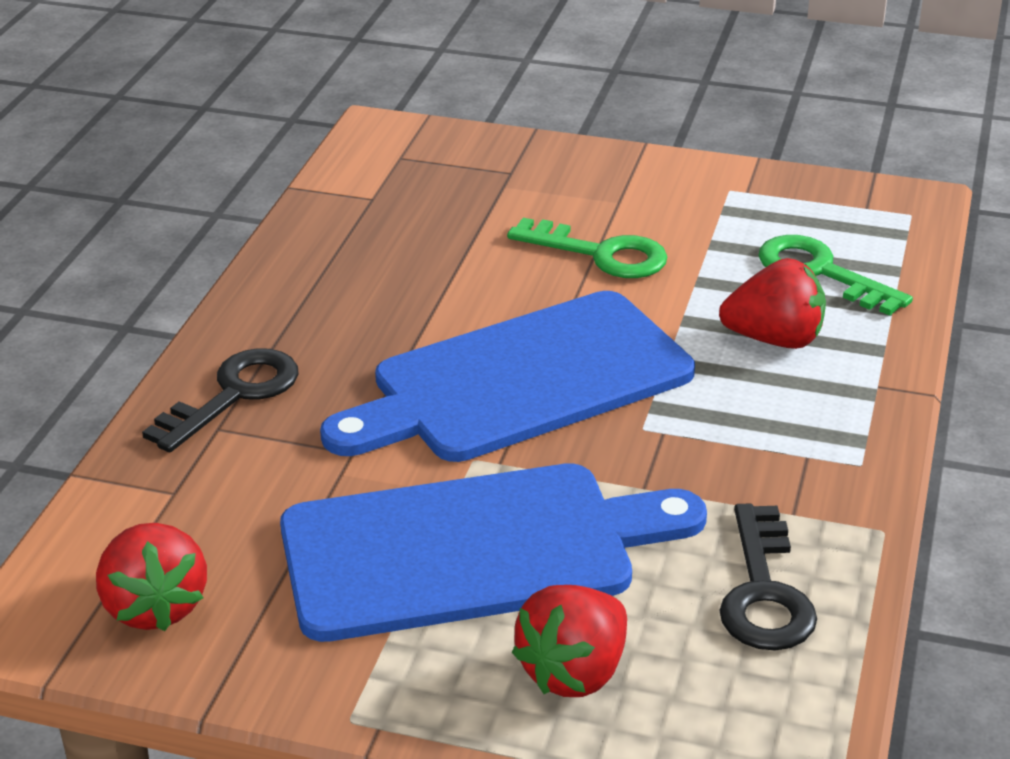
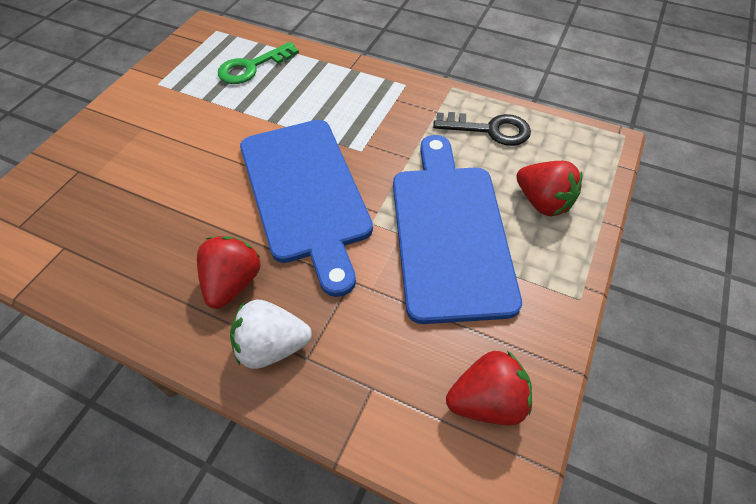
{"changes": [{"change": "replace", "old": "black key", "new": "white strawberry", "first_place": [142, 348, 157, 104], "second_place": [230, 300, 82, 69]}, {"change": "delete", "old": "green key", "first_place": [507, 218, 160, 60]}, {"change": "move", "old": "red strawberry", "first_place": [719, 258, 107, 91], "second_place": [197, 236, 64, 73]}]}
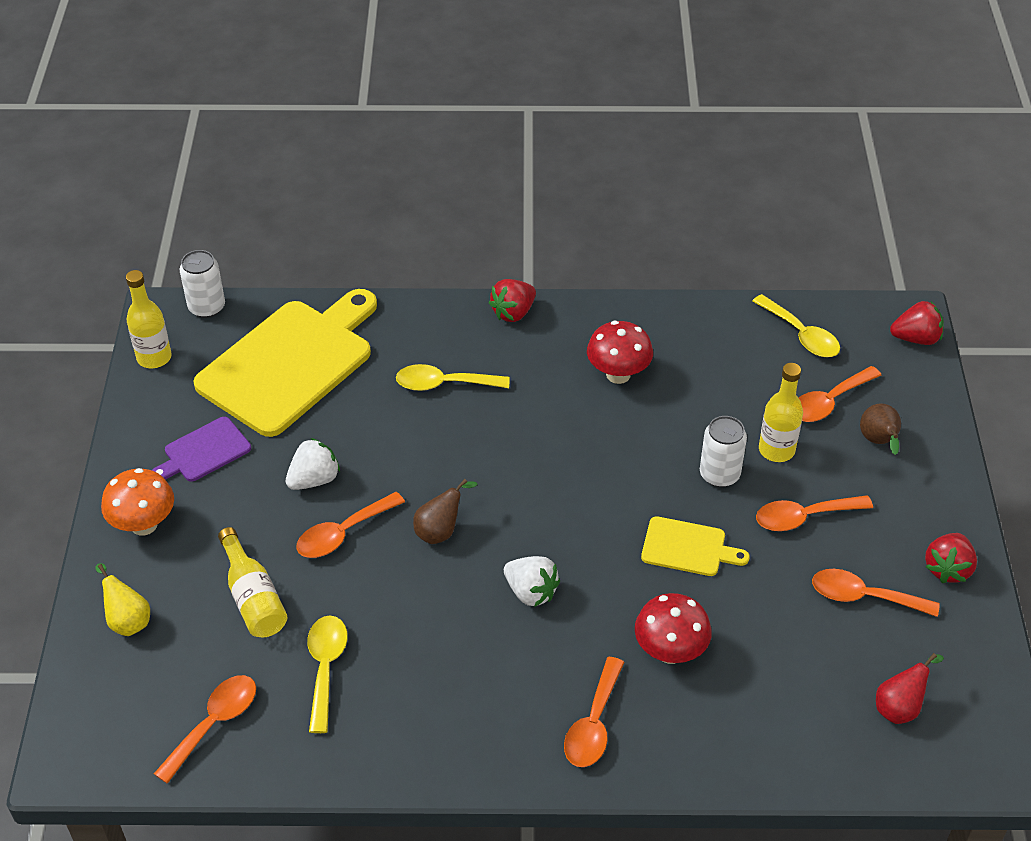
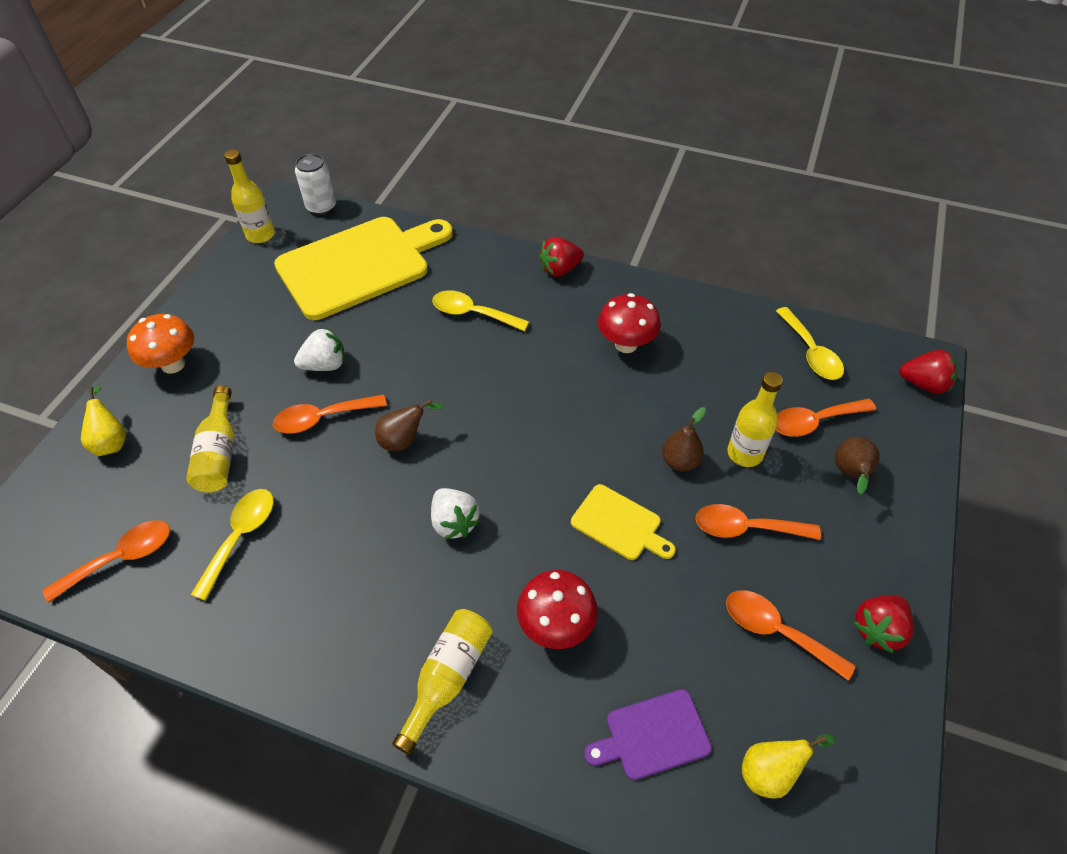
{"changes": [{"change": "move", "old": "purple cutting board", "first_place": [152, 417, 99, 65], "second_place": [584, 689, 128, 91]}, {"change": "replace", "old": "orange spoon", "new": "yellow bottle", "first_place": [564, 657, 60, 110], "second_place": [392, 609, 100, 146]}, {"change": "replace", "old": "white can", "new": "brown pear", "first_place": [700, 416, 47, 71], "second_place": [662, 407, 44, 64]}, {"change": "recolor", "old": "red pear", "new": "yellow pear", "first_place": [876, 653, 68, 71], "second_place": [742, 734, 93, 64]}]}
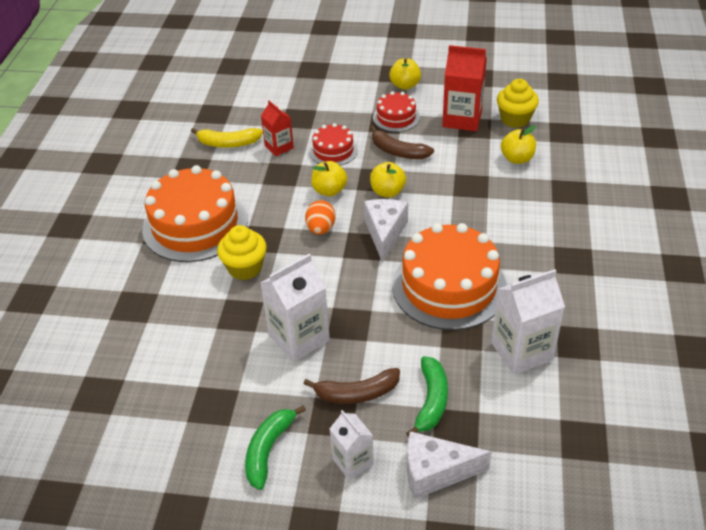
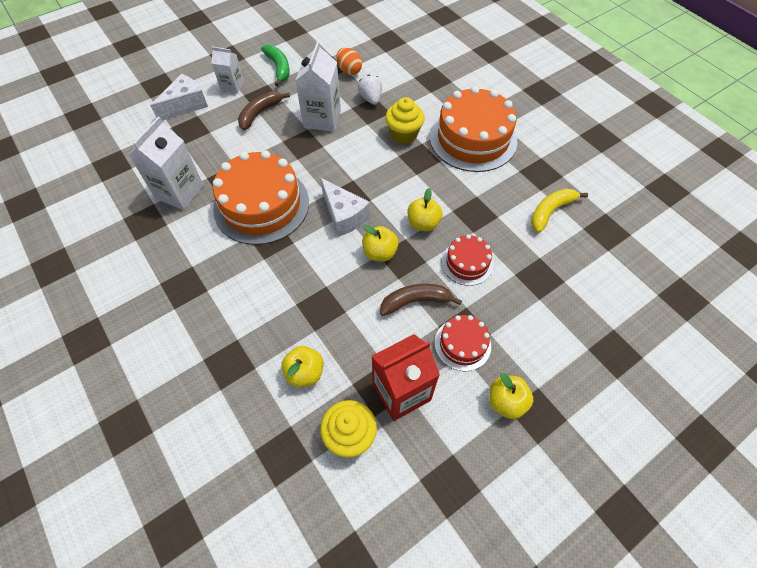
{"changes": [{"change": "delete", "old": "red carton", "first_place": [261, 100, 33, 56]}, {"change": "move", "old": "orange egg", "first_place": [305, 200, 31, 35], "second_place": [336, 48, 26, 27]}, {"change": "delete", "old": "green banana", "first_place": [406, 356, 42, 81]}, {"change": "insert", "new": "white strawberry", "second_place": [358, 75, 24, 30]}]}
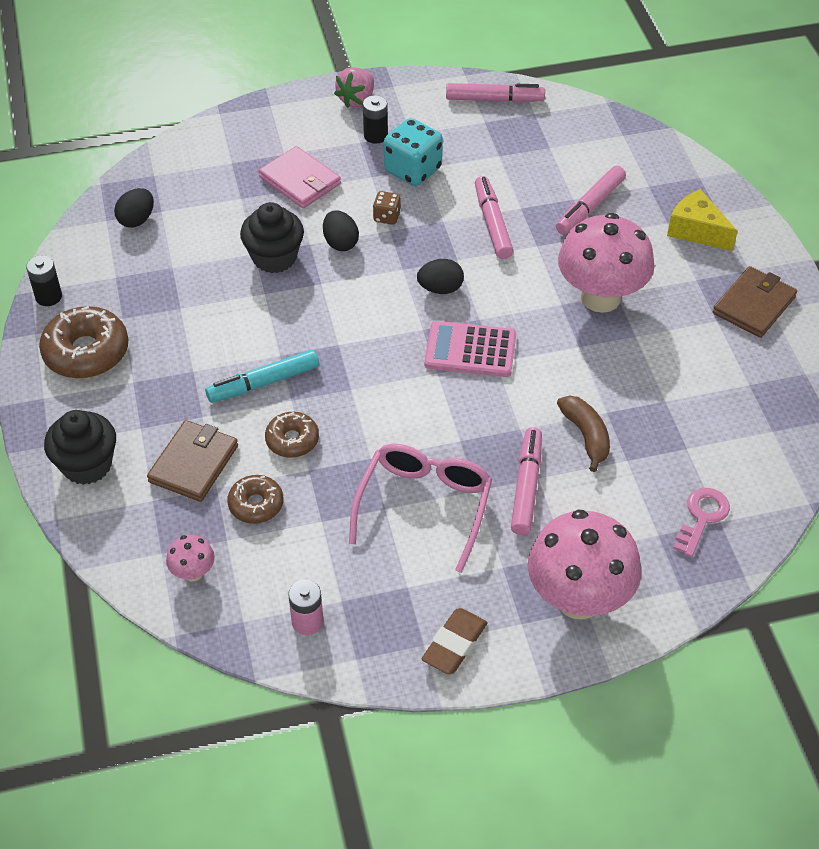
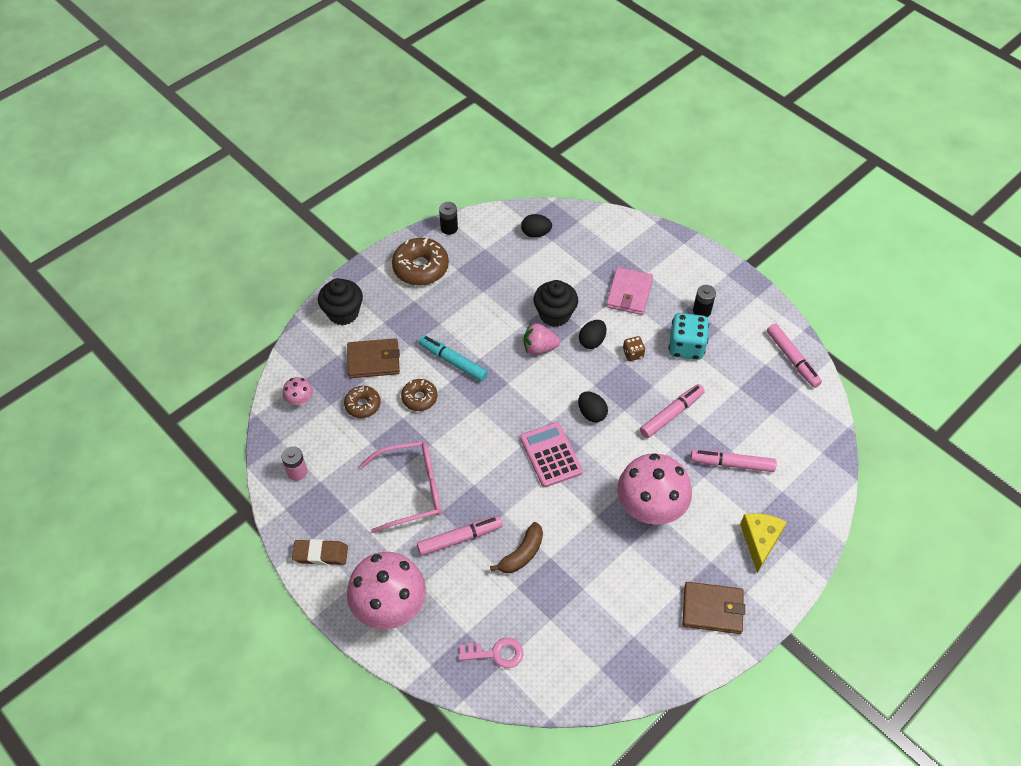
{"changes": [{"change": "move", "old": "pink strawberry", "first_place": [334, 67, 40, 41], "second_place": [524, 323, 36, 32]}]}
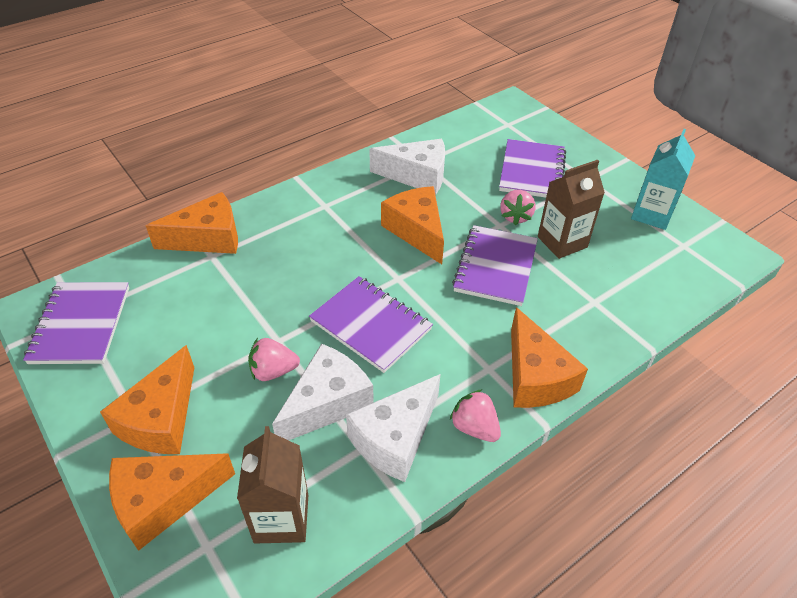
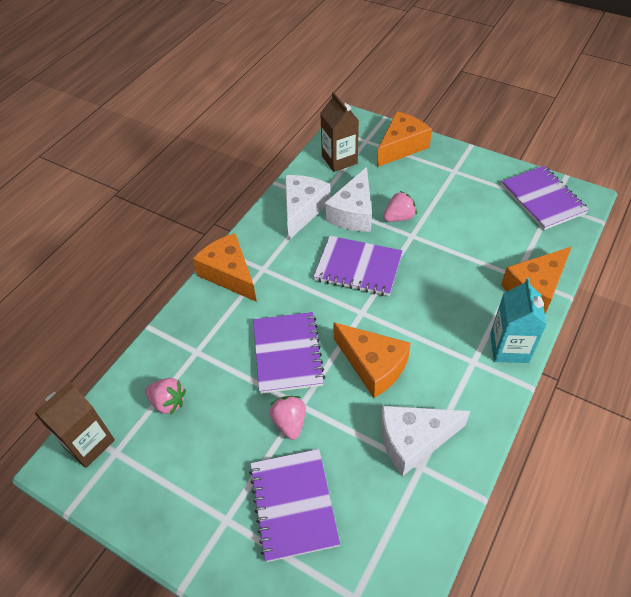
{"changes": [{"change": "delete", "old": "orange cheese", "first_place": [100, 345, 94, 109]}, {"change": "move", "old": "pink strawberry", "first_place": [450, 390, 51, 52], "second_place": [145, 378, 41, 37]}, {"change": "move", "old": "brown carton", "first_place": [538, 160, 67, 99], "second_place": [35, 382, 80, 86]}, {"change": "move", "old": "turquoise carton", "first_place": [631, 129, 64, 101], "second_place": [490, 278, 57, 85]}]}
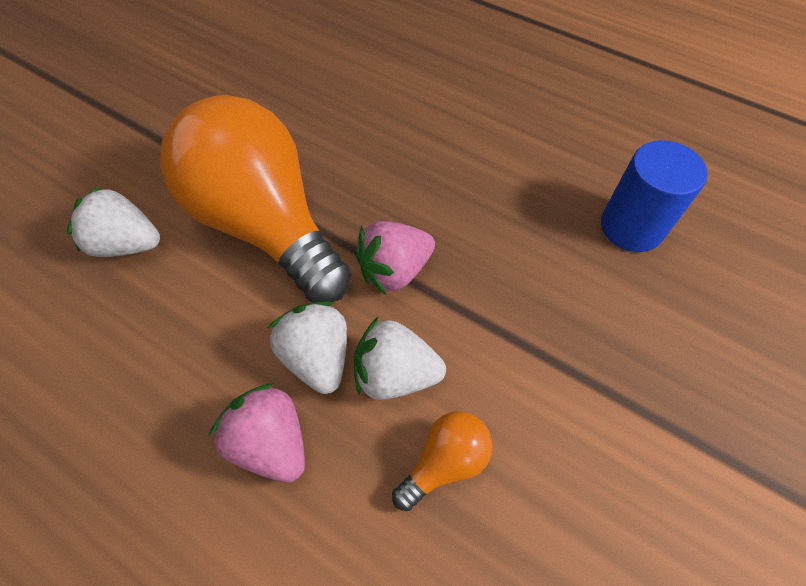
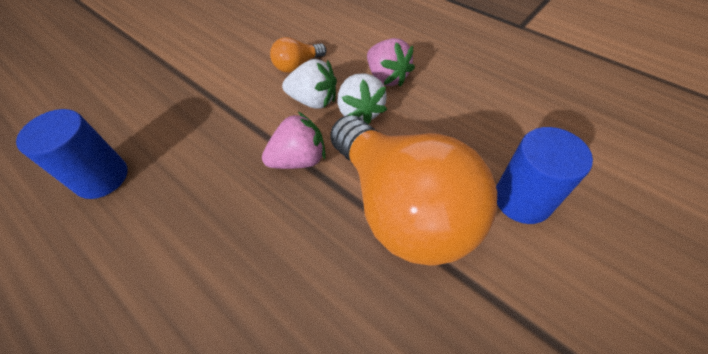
{"changes": [{"change": "replace", "old": "white strawberry", "new": "blue cylinder", "first_place": [67, 185, 93, 72], "second_place": [496, 127, 97, 97]}]}
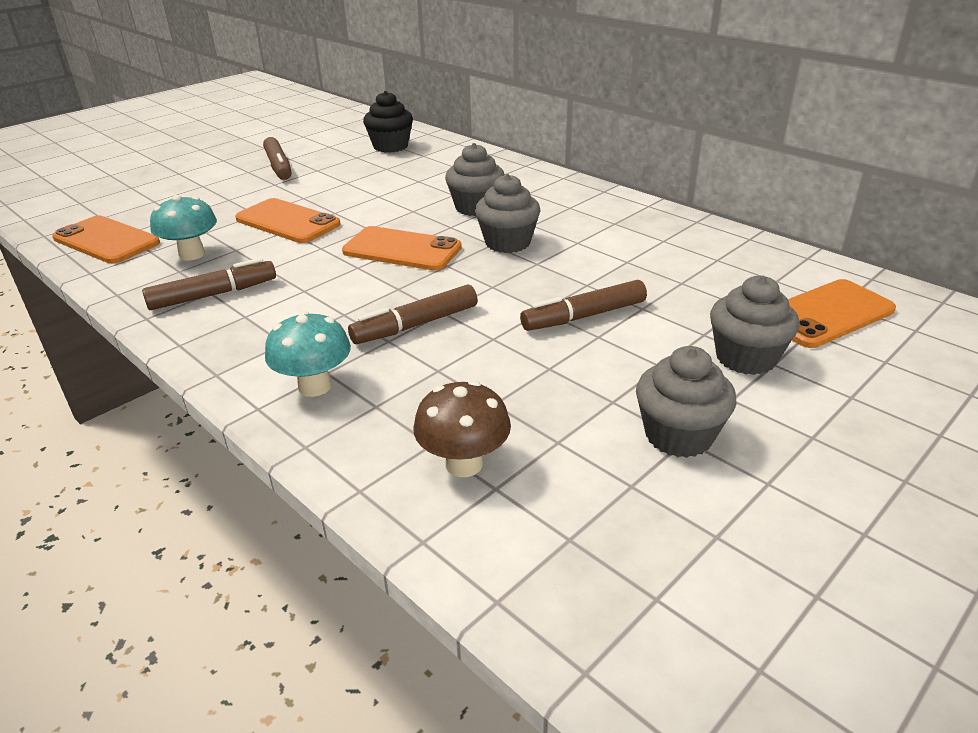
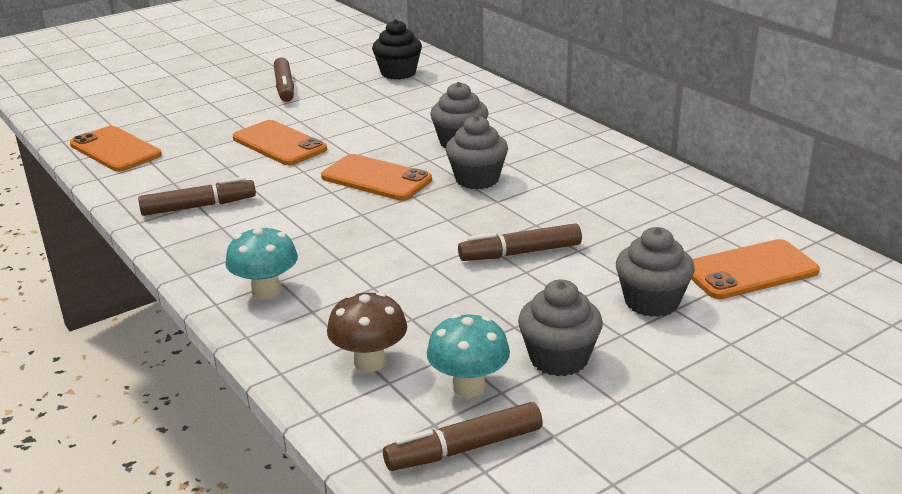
{"changes": [{"change": "move", "old": "turquoise mushroom", "first_place": [150, 195, 67, 66], "second_place": [427, 314, 83, 83]}, {"change": "move", "old": "brown marker", "first_place": [348, 284, 129, 60], "second_place": [383, 402, 160, 69]}]}
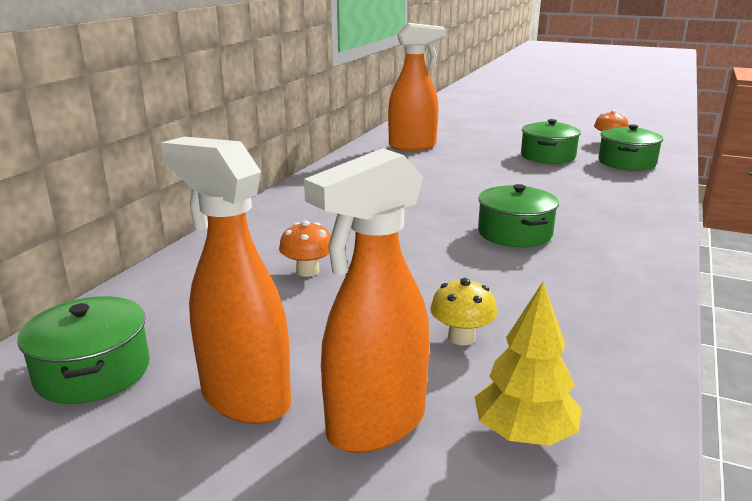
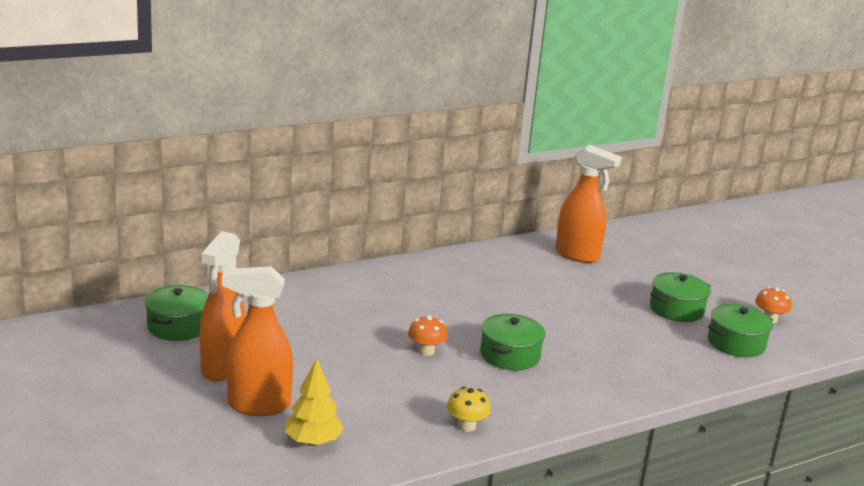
{"changes": [{"change": "rotate", "old": "orange spray bottle", "first_place": [161, 137, 130, 287], "second_place": [200, 231, 46, 150], "degrees": -150}, {"change": "move", "old": "orange mushroom", "first_place": [279, 220, 52, 57], "second_place": [408, 315, 40, 41]}, {"change": "move", "old": "yellow mushroom", "first_place": [430, 278, 67, 67], "second_place": [447, 387, 44, 45]}]}
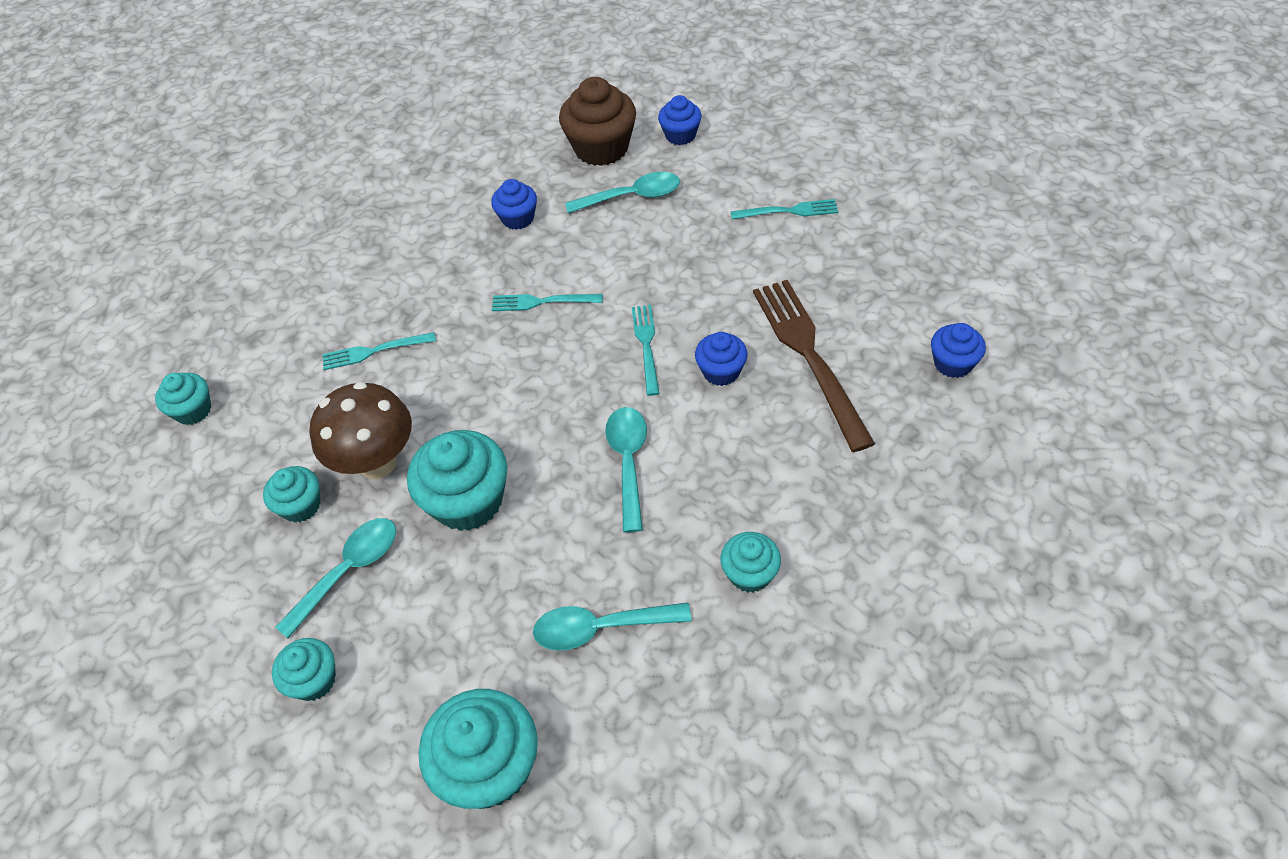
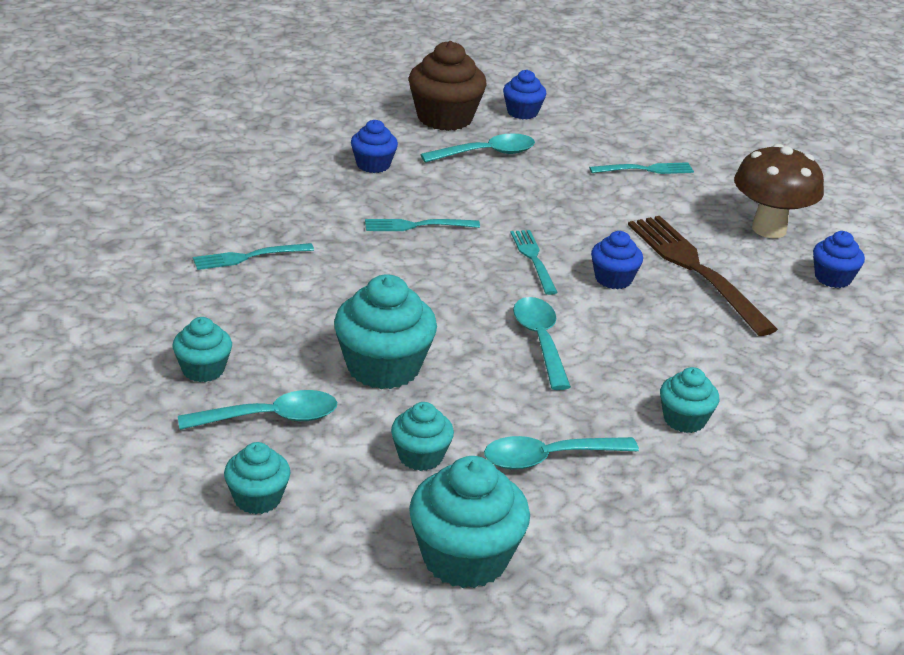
{"changes": [{"change": "move", "old": "turquoise cupcake", "first_place": [155, 373, 56, 52], "second_place": [391, 402, 63, 69]}, {"change": "rotate", "old": "turquoise spoon", "first_place": [275, 518, 121, 120], "second_place": [178, 390, 159, 40], "degrees": 45}, {"change": "move", "old": "brown mushroom", "first_place": [310, 382, 102, 97], "second_place": [734, 144, 90, 94]}]}
